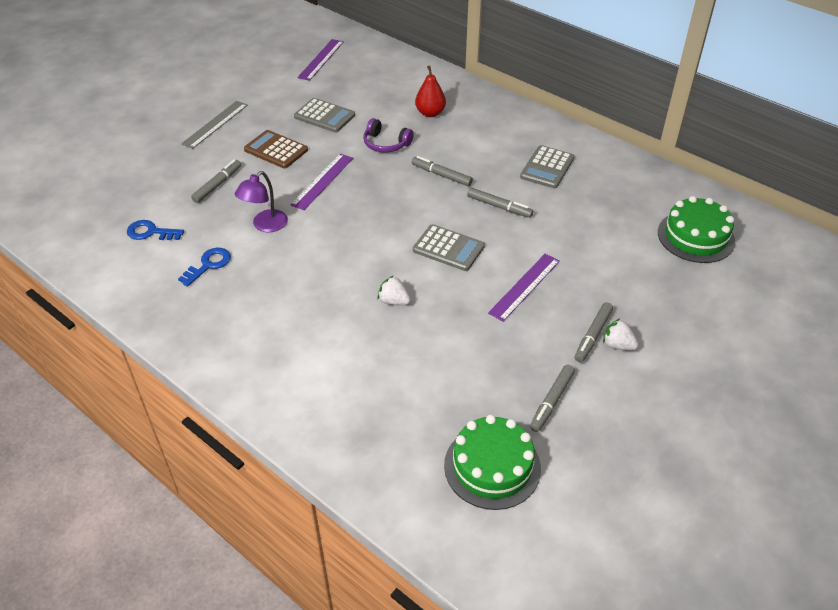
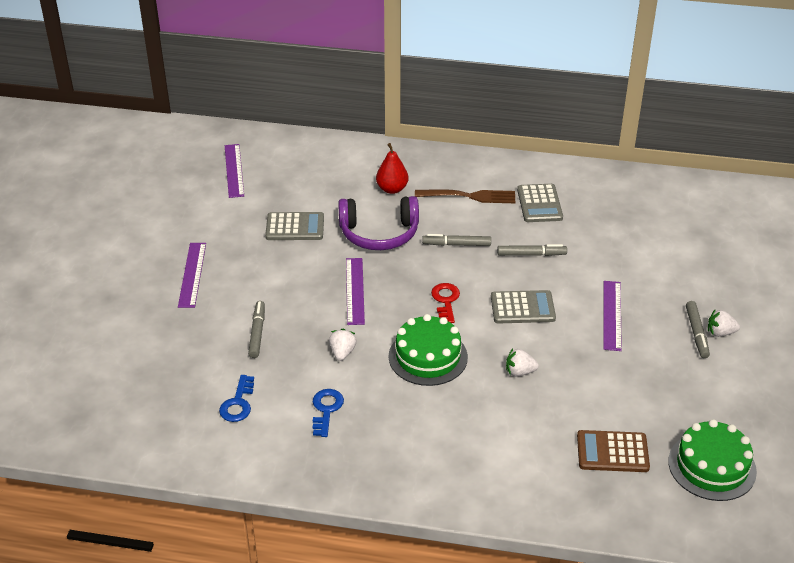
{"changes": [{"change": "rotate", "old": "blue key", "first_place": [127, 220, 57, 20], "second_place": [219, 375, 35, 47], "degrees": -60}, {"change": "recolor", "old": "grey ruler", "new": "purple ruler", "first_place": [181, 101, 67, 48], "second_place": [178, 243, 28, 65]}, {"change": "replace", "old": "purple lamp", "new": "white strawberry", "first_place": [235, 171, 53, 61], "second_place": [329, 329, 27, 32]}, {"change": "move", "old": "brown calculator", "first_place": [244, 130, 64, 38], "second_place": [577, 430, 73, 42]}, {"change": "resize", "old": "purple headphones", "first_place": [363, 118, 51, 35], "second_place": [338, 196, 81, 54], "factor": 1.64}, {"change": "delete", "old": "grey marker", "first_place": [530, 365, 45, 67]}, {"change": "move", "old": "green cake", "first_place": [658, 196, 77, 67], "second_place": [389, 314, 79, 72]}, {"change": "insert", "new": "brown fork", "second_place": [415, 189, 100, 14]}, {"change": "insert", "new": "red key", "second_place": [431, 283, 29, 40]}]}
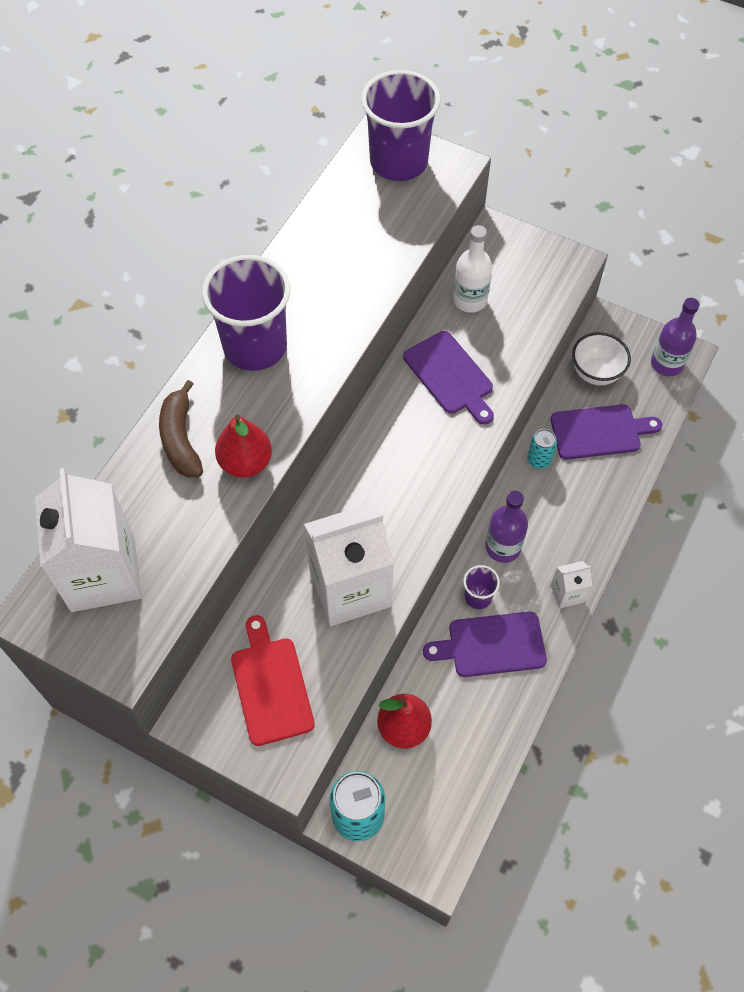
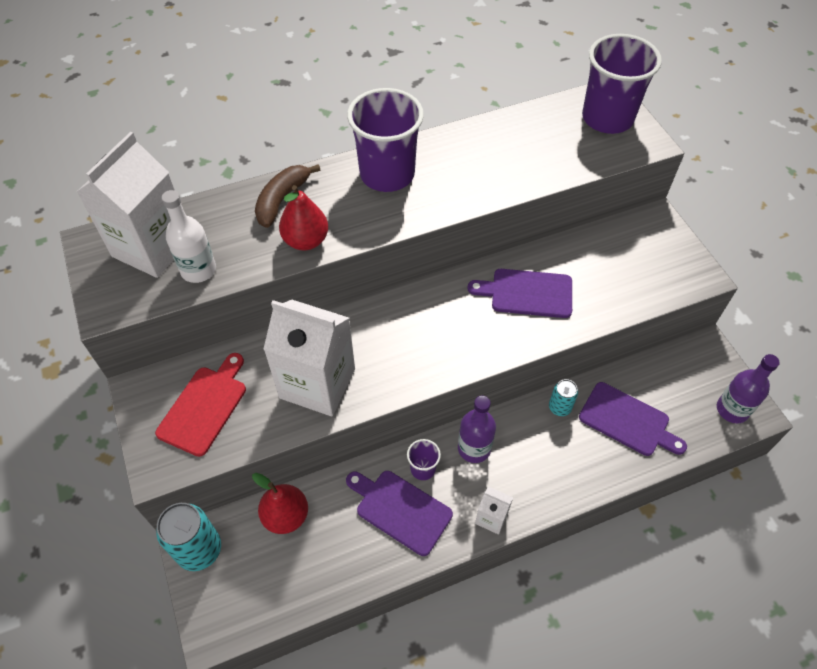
{"changes": [{"change": "rotate", "old": "purple cutting board", "first_place": [403, 331, 91, 94], "second_place": [467, 269, 105, 49], "degrees": 90}, {"change": "move", "old": "white bottle", "first_place": [453, 225, 39, 88], "second_place": [162, 190, 54, 93]}, {"change": "delete", "old": "white bowl", "first_place": [572, 332, 59, 53]}]}
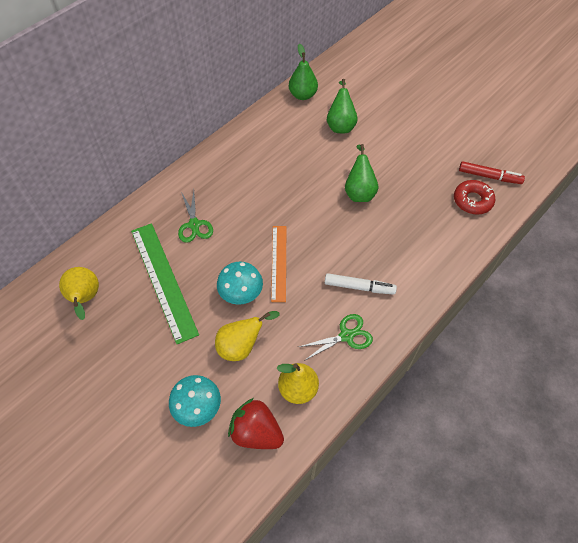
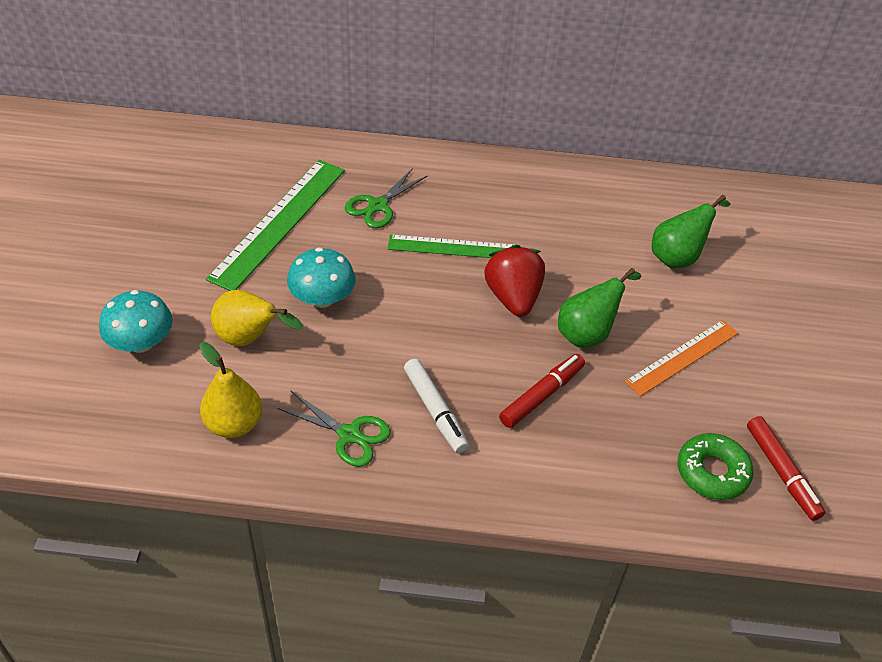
{"changes": [{"change": "delete", "old": "yellow pear", "first_place": [59, 267, 40, 53]}, {"change": "move", "old": "red strawberry", "first_place": [228, 398, 56, 51], "second_place": [484, 244, 61, 73]}, {"change": "move", "old": "orange ruler", "first_place": [271, 226, 15, 76], "second_place": [625, 320, 113, 76]}, {"change": "delete", "old": "green pear", "first_place": [289, 43, 29, 57]}, {"change": "recolor", "old": "red donut", "new": "green donut", "first_place": [454, 180, 42, 35], "second_place": [677, 433, 77, 67]}, {"change": "insert", "new": "green ruler", "second_place": [388, 235, 126, 23]}, {"change": "insert", "new": "red marker", "second_place": [499, 354, 86, 74]}]}
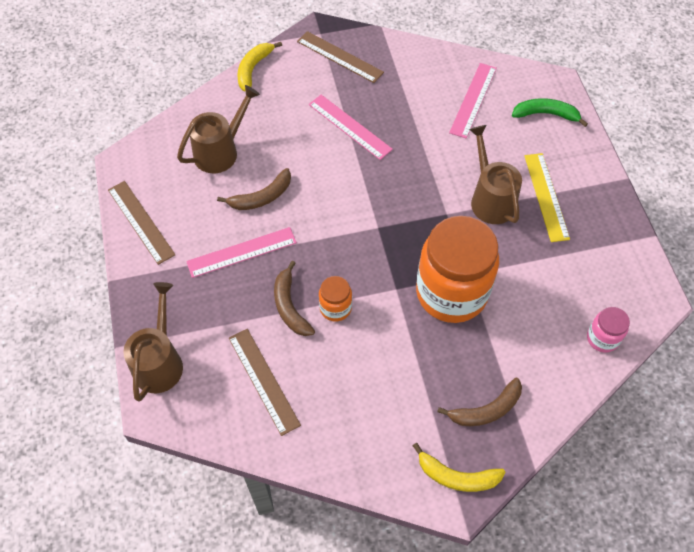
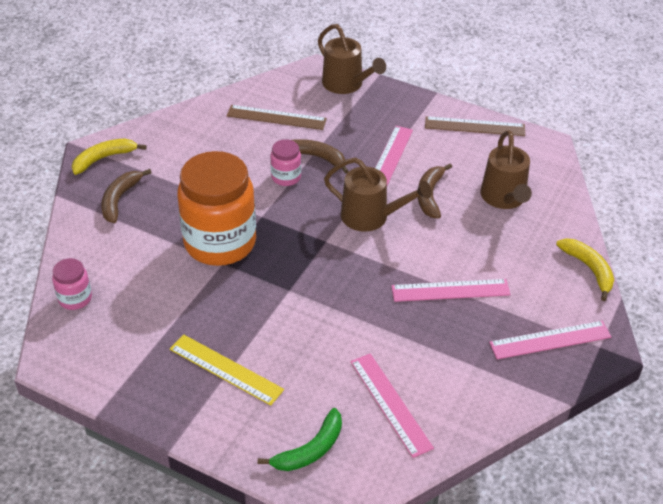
{"changes": [{"change": "recolor", "old": "brown ruler", "new": "pink ruler", "first_place": [297, 31, 87, 52], "second_place": [489, 321, 123, 38]}, {"change": "recolor", "old": "orange jar", "new": "pink jar", "first_place": [319, 276, 33, 46], "second_place": [271, 139, 30, 47]}, {"change": "move", "old": "brown watering can", "first_place": [469, 125, 53, 99], "second_place": [324, 157, 108, 75]}]}
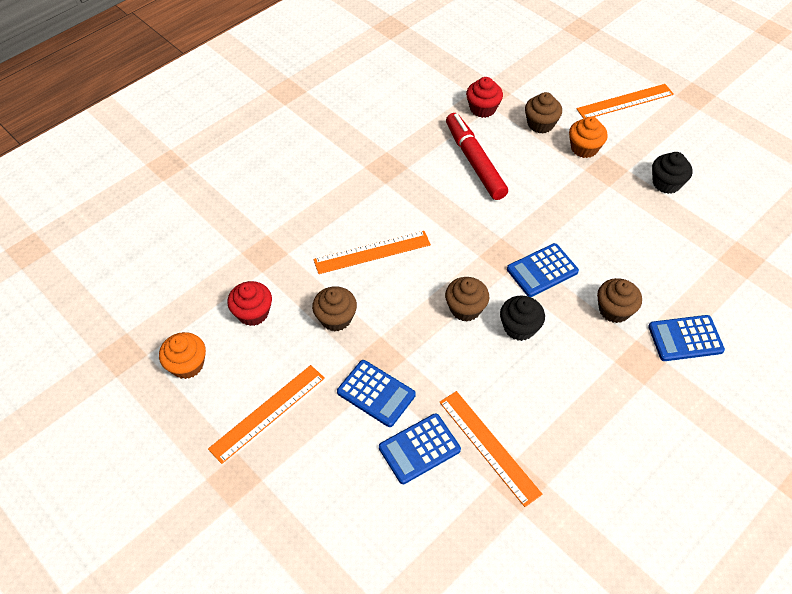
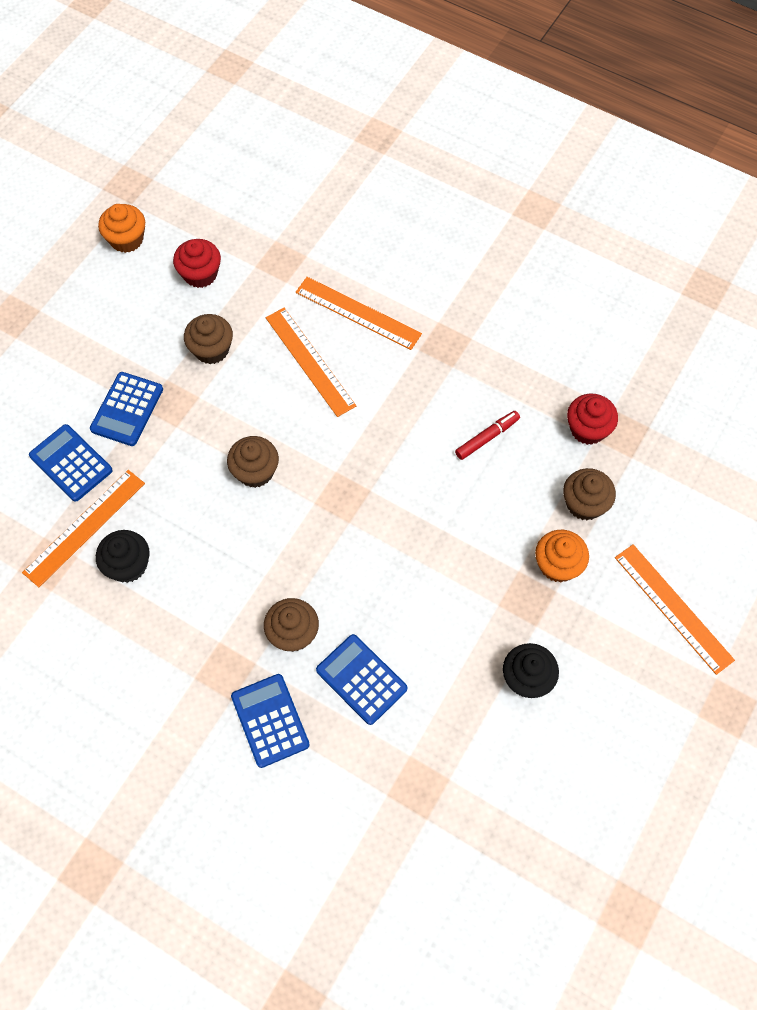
{"changes": [{"change": "move", "old": "orange ruler", "first_place": [208, 365, 117, 99], "second_place": [296, 277, 126, 73]}, {"change": "resize", "old": "red marker", "first_place": [446, 113, 62, 87], "second_place": [455, 411, 65, 49], "factor": 0.51}, {"change": "move", "old": "black cupcake", "first_place": [500, 296, 45, 45], "second_place": [96, 530, 54, 53]}, {"change": "move", "old": "blue calculator", "first_place": [507, 243, 72, 54], "second_place": [316, 634, 91, 91]}]}
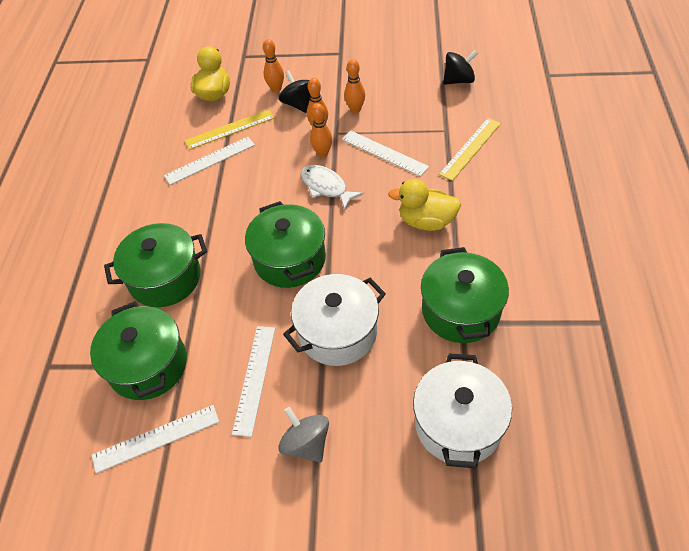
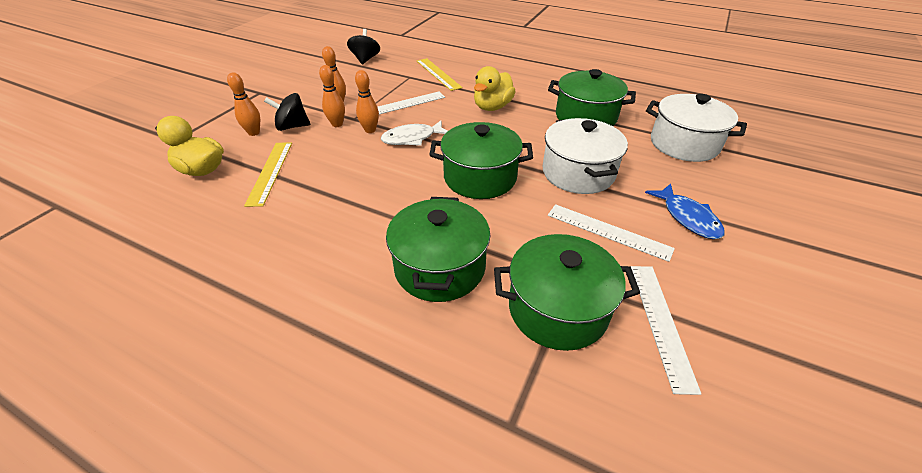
{"changes": [{"change": "delete", "old": "white ruler", "first_place": [164, 137, 91, 48]}, {"change": "replace", "old": "grey spinning top", "new": "blue fish", "first_place": [279, 407, 50, 56], "second_place": [645, 183, 80, 56]}]}
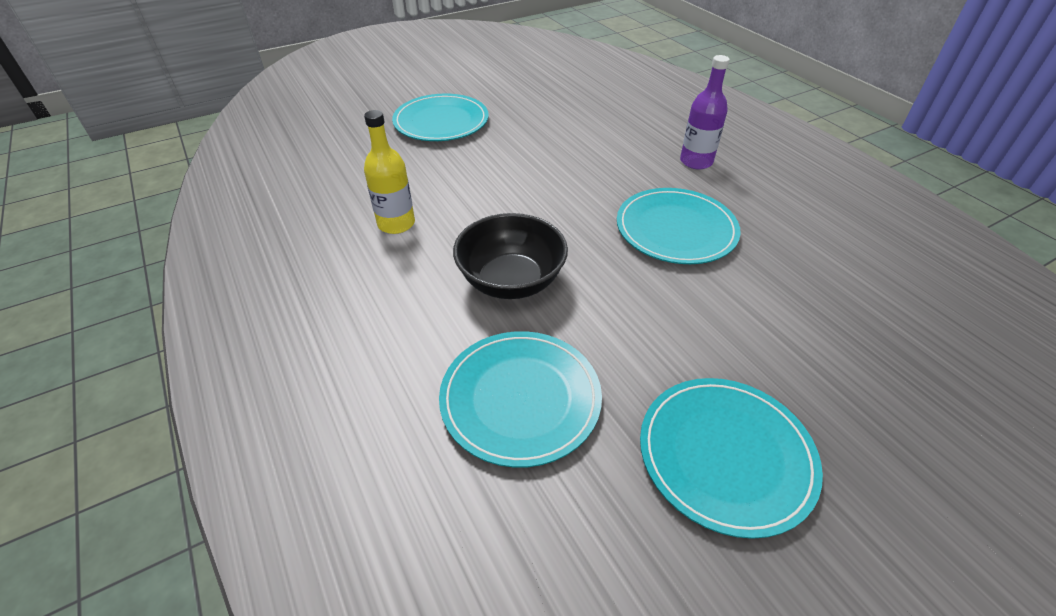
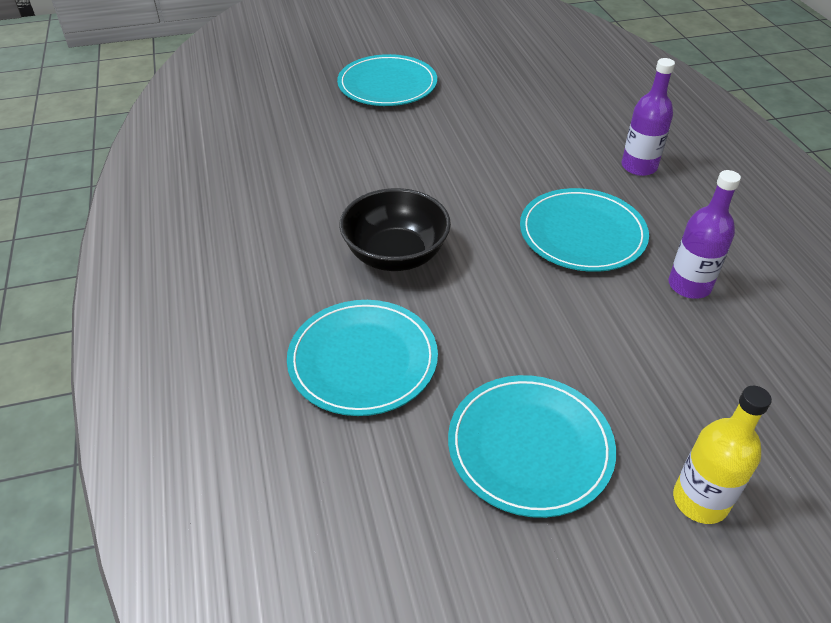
{"changes": [{"change": "move", "old": "yellow bottle", "first_place": [364, 110, 51, 124], "second_place": [673, 386, 99, 138]}, {"change": "insert", "new": "purple bottle", "second_place": [668, 170, 73, 129]}]}
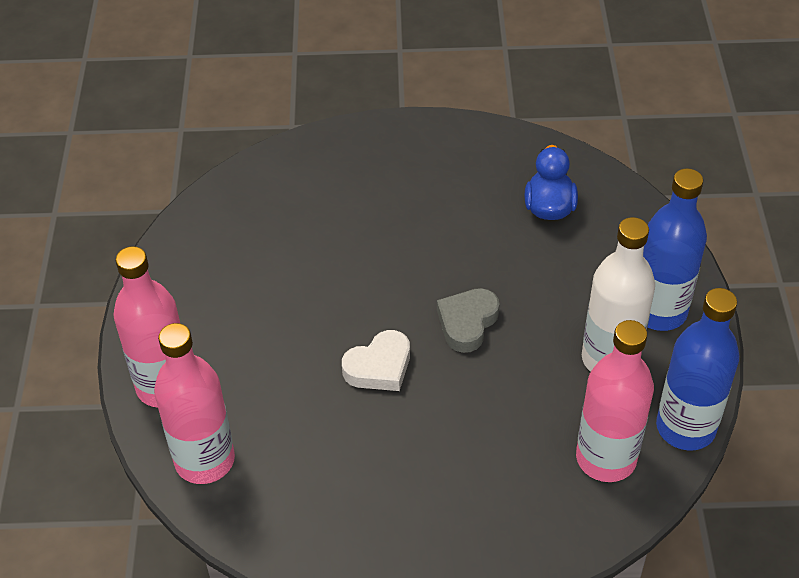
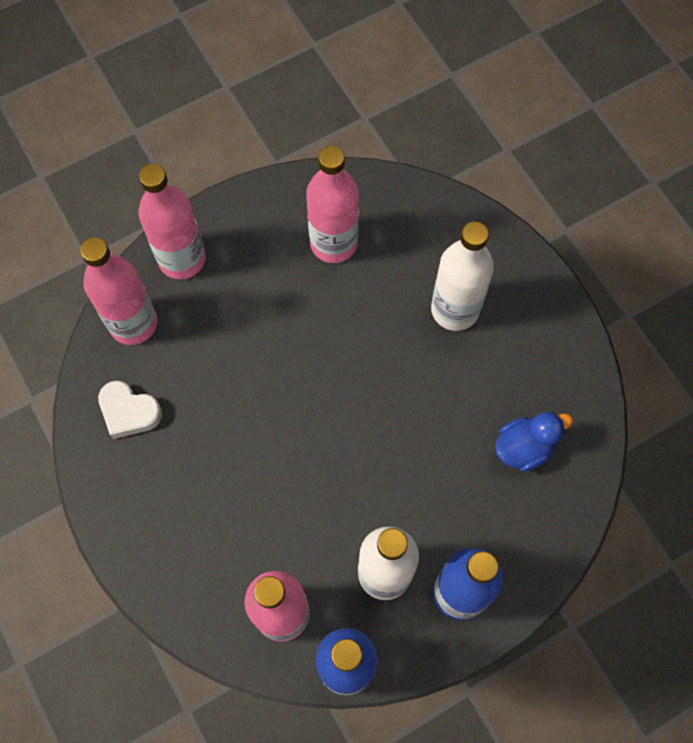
{"changes": [{"change": "move", "old": "white heart", "first_place": [342, 330, 68, 61], "second_place": [98, 381, 64, 58]}, {"change": "delete", "old": "grey heart", "first_place": [437, 288, 63, 65]}, {"change": "insert", "new": "pink bottle", "second_place": [306, 146, 53, 117]}, {"change": "insert", "new": "white bottle", "second_place": [431, 221, 63, 110]}]}
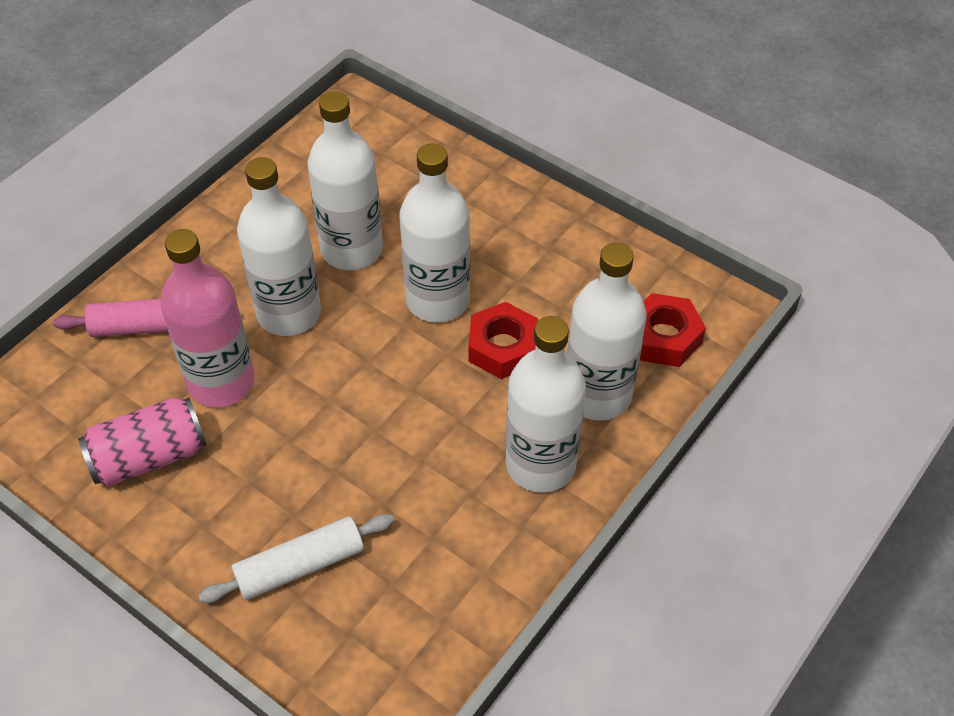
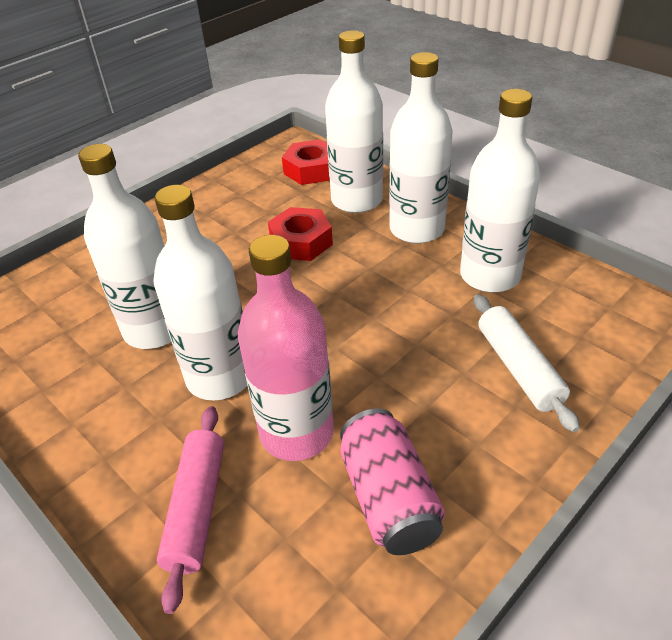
{"changes": [{"change": "move", "old": "white bottle", "first_place": [400, 144, 70, 178], "second_place": [460, 89, 81, 204]}]}
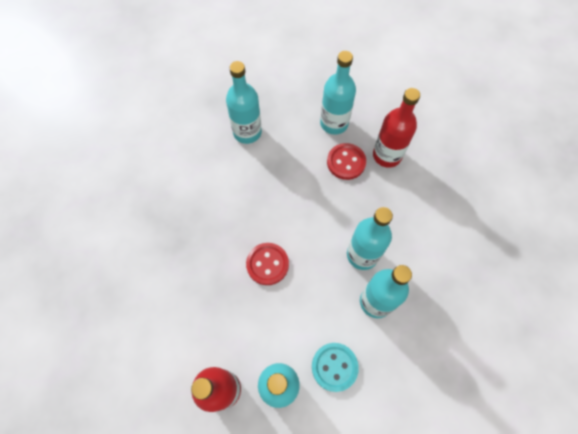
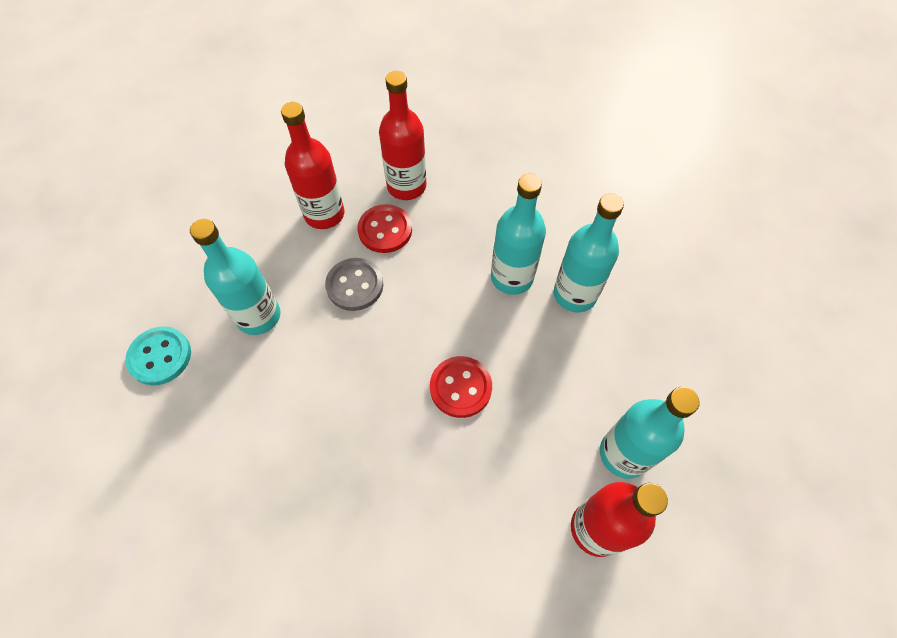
{"changes": [{"change": "move", "old": "turquoise button", "first_place": [312, 343, 47, 49], "second_place": [125, 326, 66, 59]}, {"change": "recolor", "old": "turquoise bottle", "new": "red bottle", "first_place": [320, 51, 36, 84], "second_place": [281, 102, 63, 127]}, {"change": "insert", "new": "grey button", "second_place": [325, 258, 58, 53]}]}
